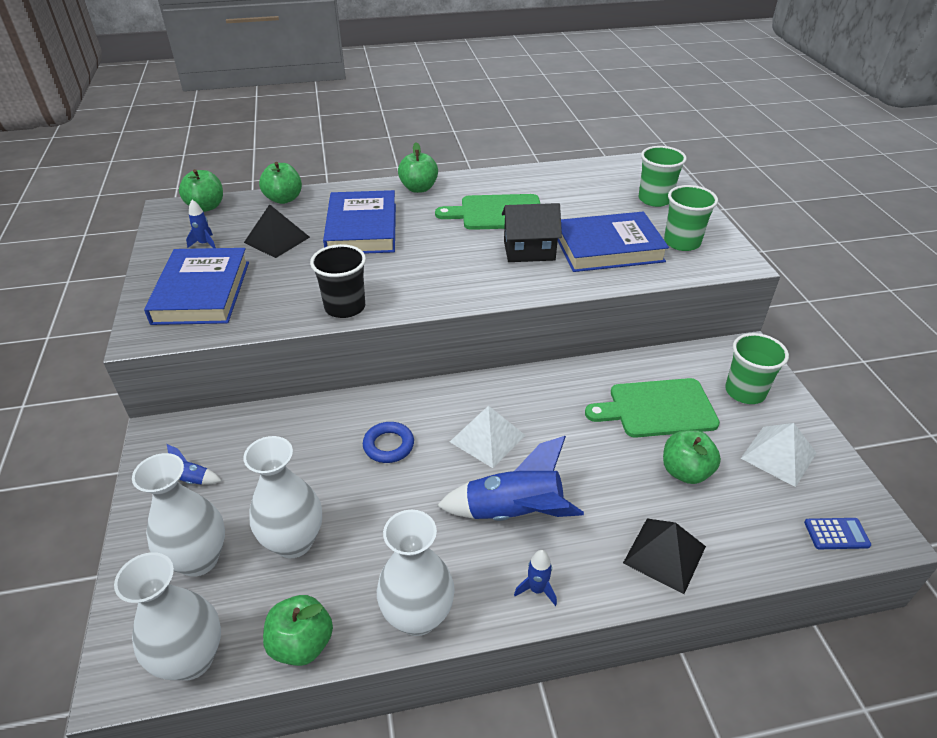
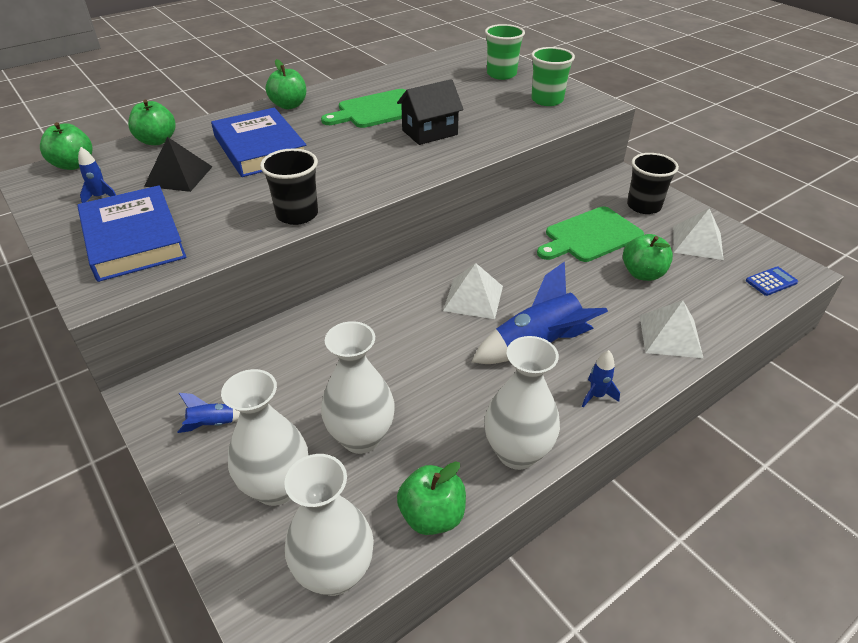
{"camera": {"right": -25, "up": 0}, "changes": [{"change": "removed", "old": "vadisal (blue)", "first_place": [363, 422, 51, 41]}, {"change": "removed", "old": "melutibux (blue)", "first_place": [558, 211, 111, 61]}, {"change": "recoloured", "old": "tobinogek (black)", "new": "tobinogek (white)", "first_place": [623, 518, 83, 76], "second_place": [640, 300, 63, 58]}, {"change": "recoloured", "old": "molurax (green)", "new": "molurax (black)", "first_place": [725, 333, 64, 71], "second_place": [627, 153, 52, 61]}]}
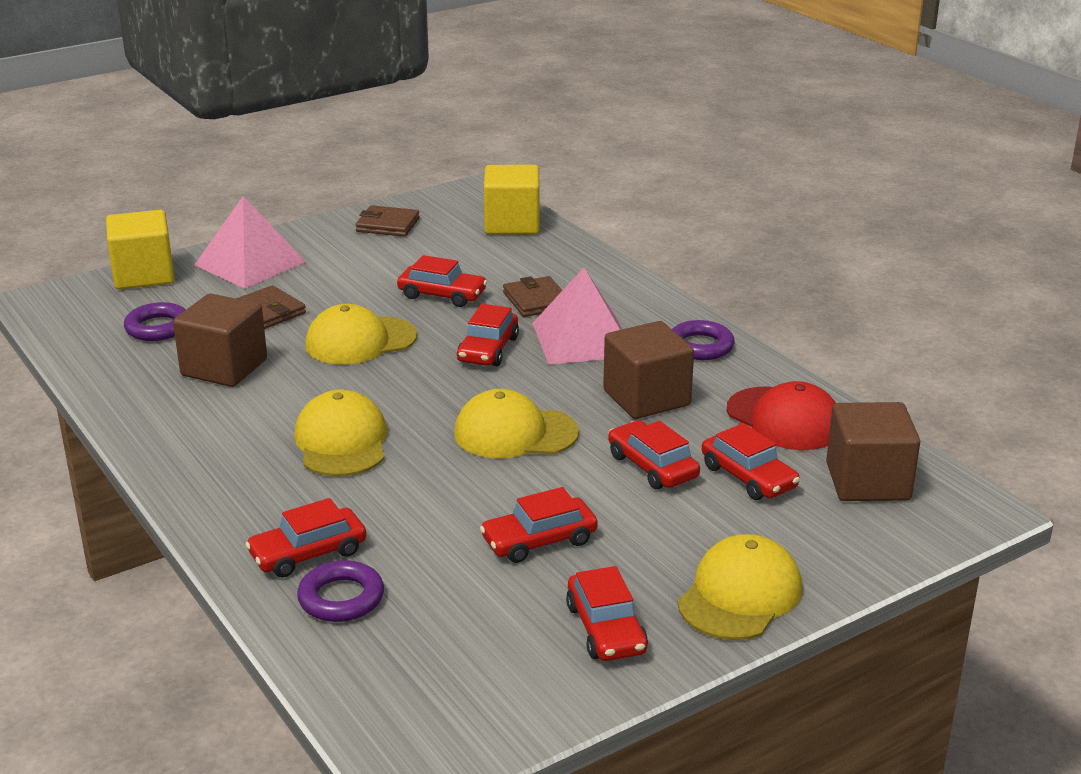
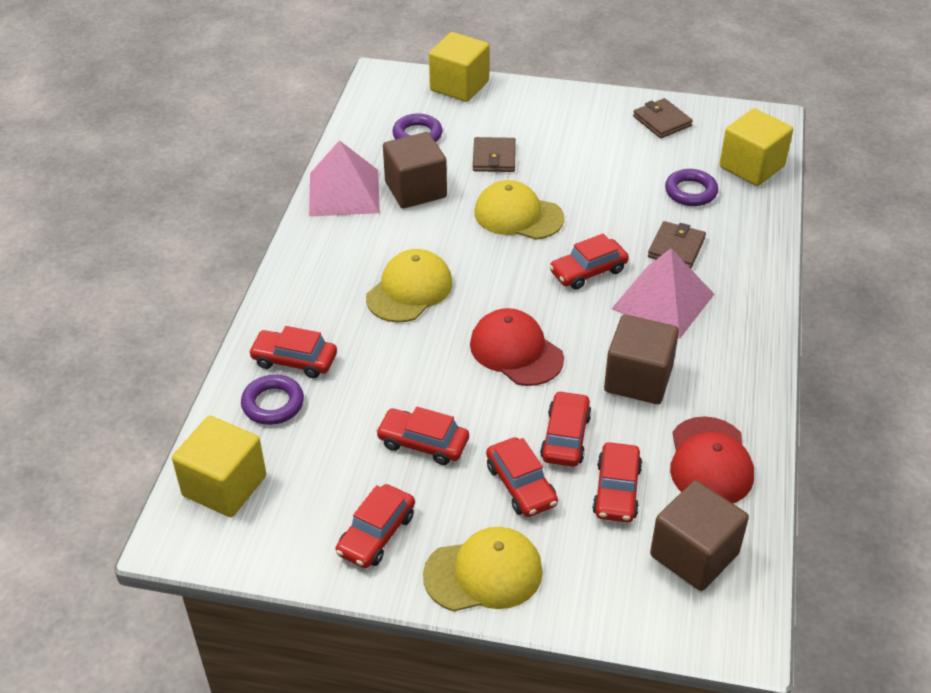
{"camera": {"right": 45, "up": 15}, "changes": [{"change": "moved", "old": "tobinogek (pink)", "first_place": [194, 196, 112, 93], "second_place": [309, 140, 71, 77]}, {"change": "moved", "old": "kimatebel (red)", "first_place": [397, 255, 90, 52], "second_place": [486, 437, 72, 80]}, {"change": "recoloured", "old": "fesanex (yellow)", "new": "fesanex (red)", "first_place": [454, 389, 125, 69], "second_place": [470, 308, 94, 78]}, {"change": "moved", "old": "vadisal (purple)", "first_place": [672, 320, 63, 40], "second_place": [665, 169, 53, 37]}, {"change": "added", "new": "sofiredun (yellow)", "second_place": [172, 416, 94, 101]}]}
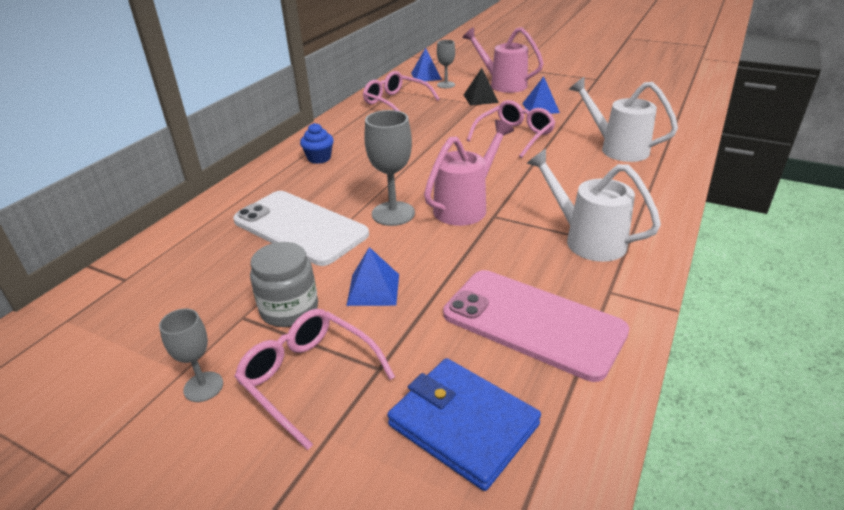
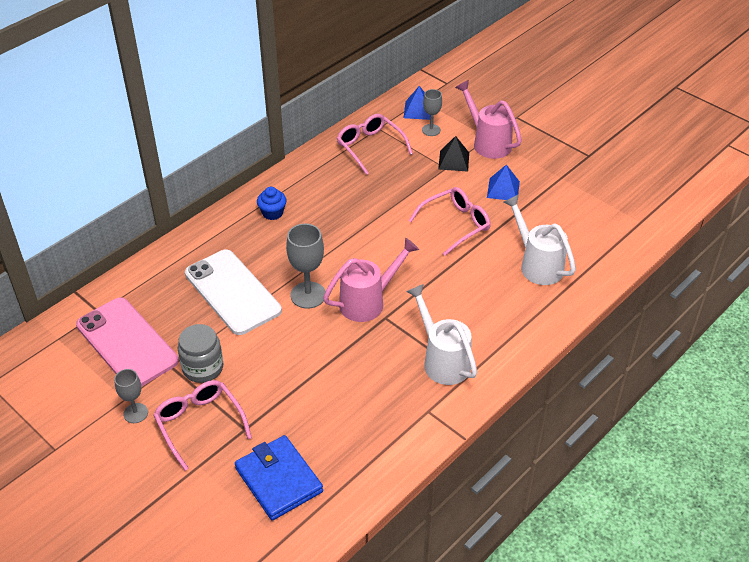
{"camera": {"right": 15, "up": 10}, "changes": [{"change": "removed", "old": "tobinogek (blue)", "first_place": [346, 247, 53, 59]}, {"change": "moved", "old": "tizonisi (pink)", "first_place": [443, 270, 186, 112], "second_place": [76, 297, 103, 90]}]}
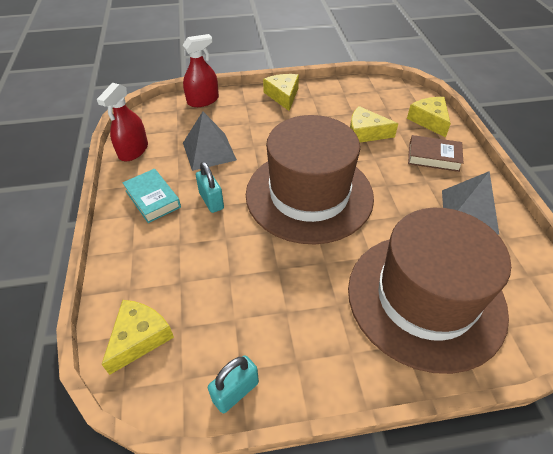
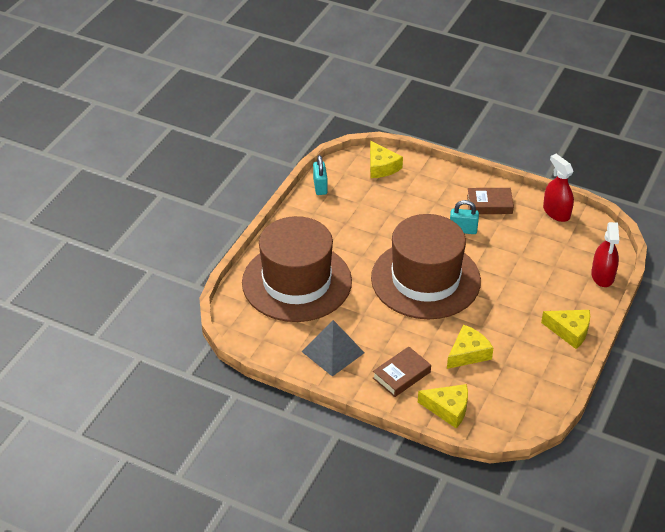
{"camera": {"right": 125, "up": -5}, "changes": [{"change": "recoloured", "old": "melutibux (turquoise)", "new": "melutibux (brown)", "first_place": [122, 169, 59, 54], "second_place": [467, 188, 47, 26]}, {"change": "removed", "old": "tobinogek (grey)", "first_place": [183, 111, 54, 60]}]}
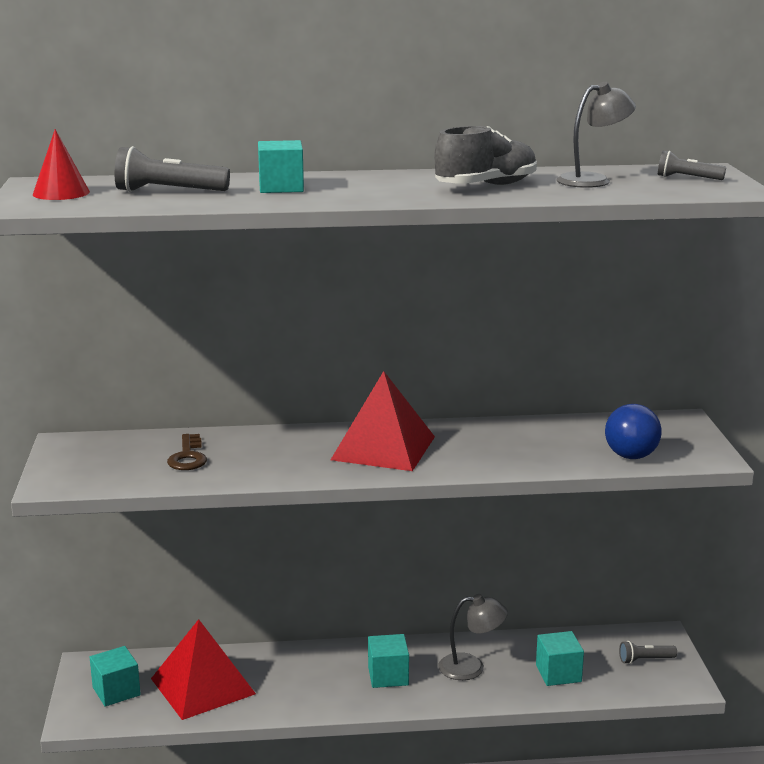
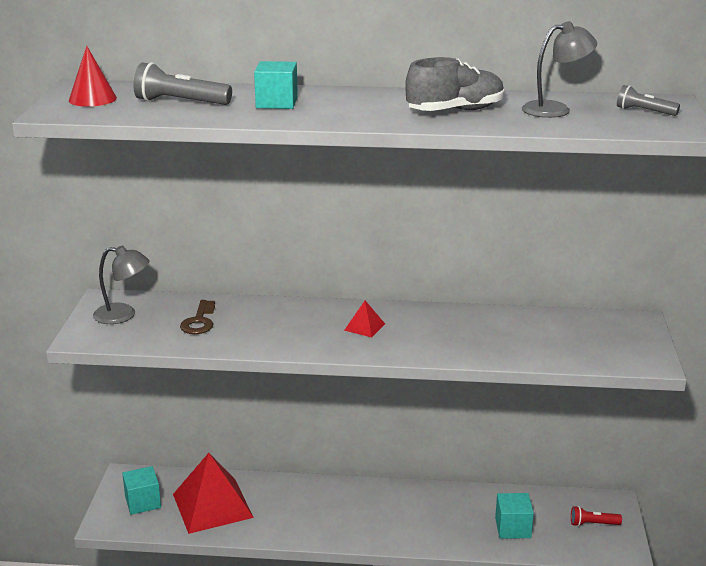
{"camera": {"right": 10, "up": 5}, "changes": [{"change": "resized", "old": "tobinogek (red)", "first_place": [331, 371, 104, 100], "second_place": [344, 301, 41, 36], "factor": 0.43}, {"change": "removed", "old": "sofiredun (turquoise)", "first_place": [368, 634, 41, 54]}, {"change": "moved", "old": "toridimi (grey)", "first_place": [438, 594, 70, 86], "second_place": [93, 245, 57, 79]}, {"change": "removed", "old": "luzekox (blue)", "first_place": [605, 404, 57, 55]}, {"change": "recoloured", "old": "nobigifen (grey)", "new": "nobigifen (red)", "first_place": [619, 641, 58, 23], "second_place": [571, 506, 51, 20]}]}
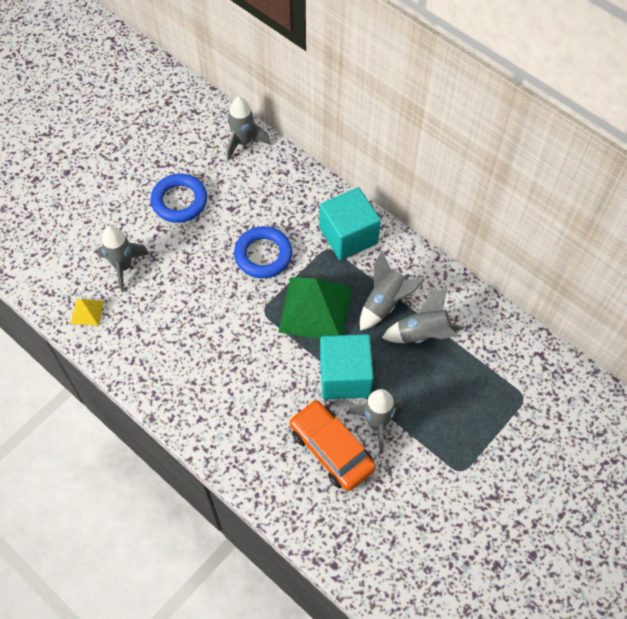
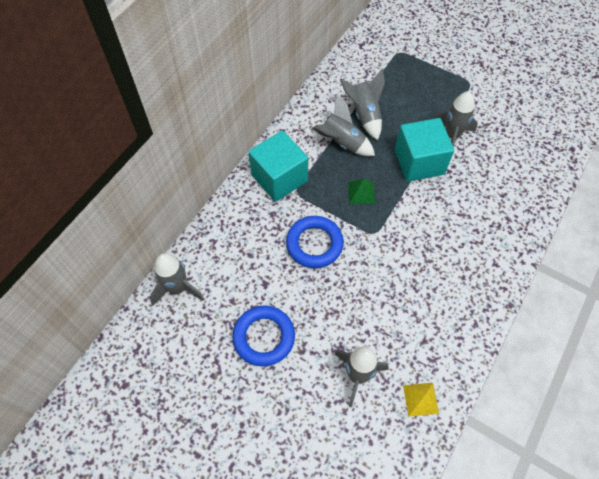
{"camera": {"right": -100, "up": 0}, "changes": [{"change": "resized", "old": "tobinogek (green)", "first_place": [278, 277, 74, 62], "second_place": [348, 179, 27, 25], "factor": 0.44}, {"change": "removed", "old": "kimatebel (orange)", "first_place": [290, 400, 86, 91]}]}
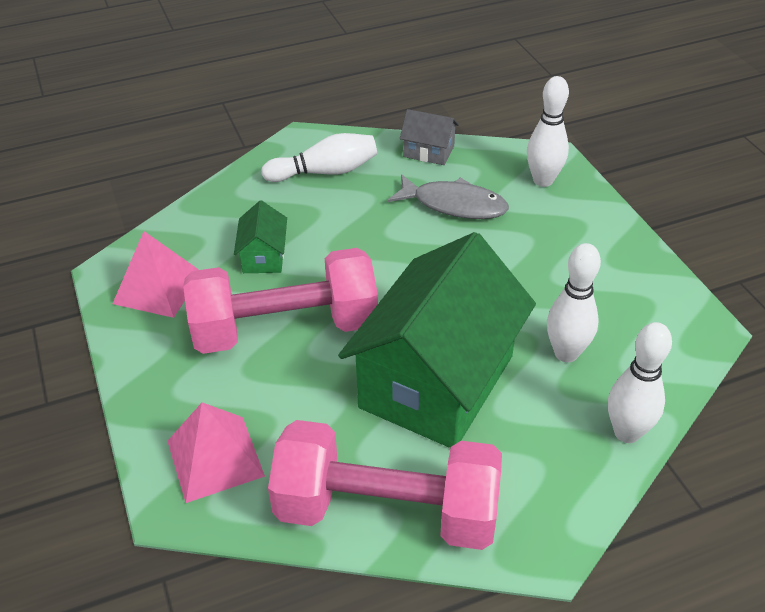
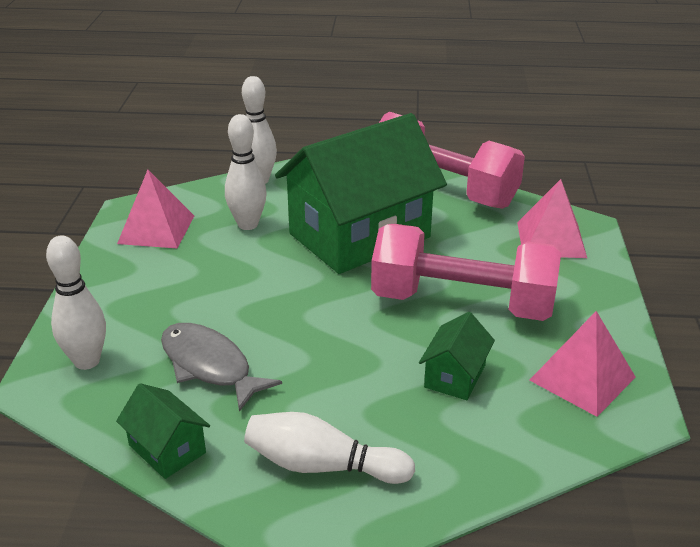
{"camera": {"right": -155, "up": -10}, "changes": [{"change": "recoloured", "old": "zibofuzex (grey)", "new": "zibofuzex (green)", "first_place": [400, 109, 59, 56], "second_place": [116, 383, 94, 96]}, {"change": "added", "new": "tobinogek (pink)", "second_place": [117, 170, 77, 78]}]}
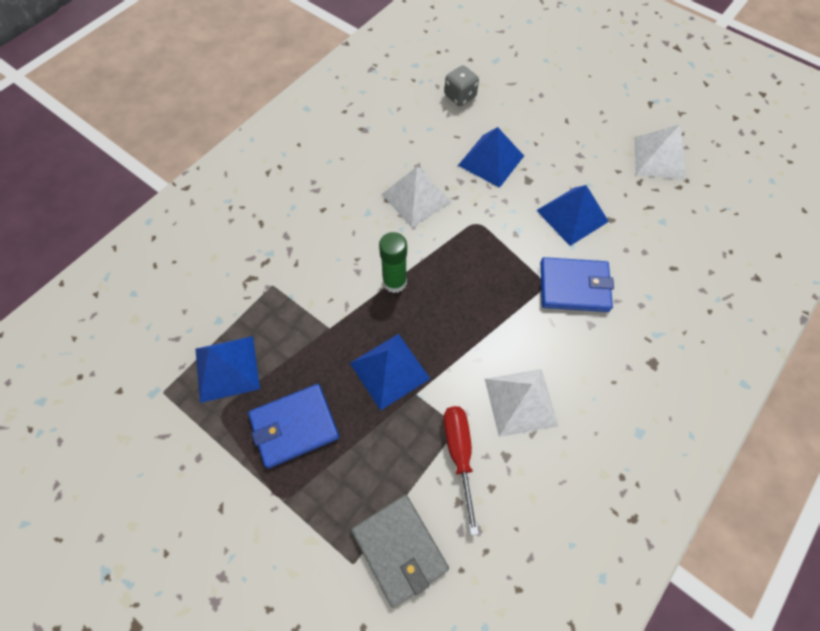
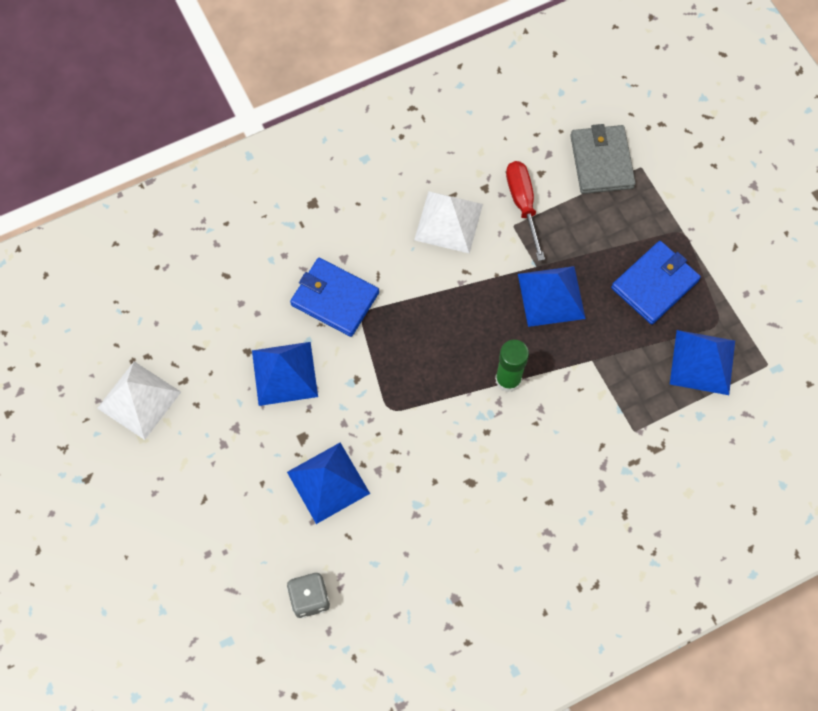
{"camera": {"right": -155, "up": 5}, "changes": [{"change": "turned", "old": "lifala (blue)", "first_place": [248, 384, 91, 85], "second_place": [611, 241, 90, 84], "degrees": -45}, {"change": "removed", "old": "tobinogek (white)", "first_place": [382, 167, 69, 60]}, {"change": "turned", "old": "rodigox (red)", "first_place": [443, 406, 36, 129], "second_place": [506, 161, 39, 100], "degrees": 150}]}
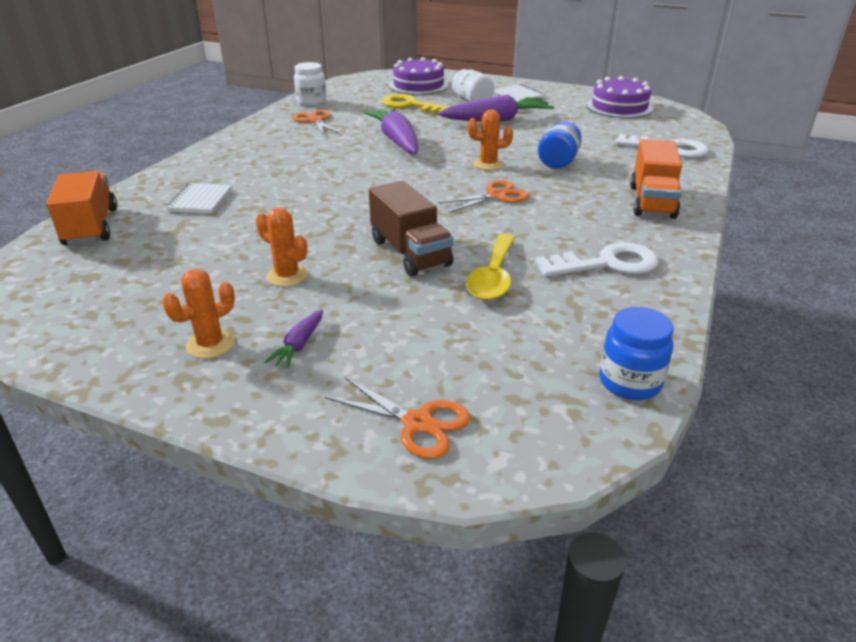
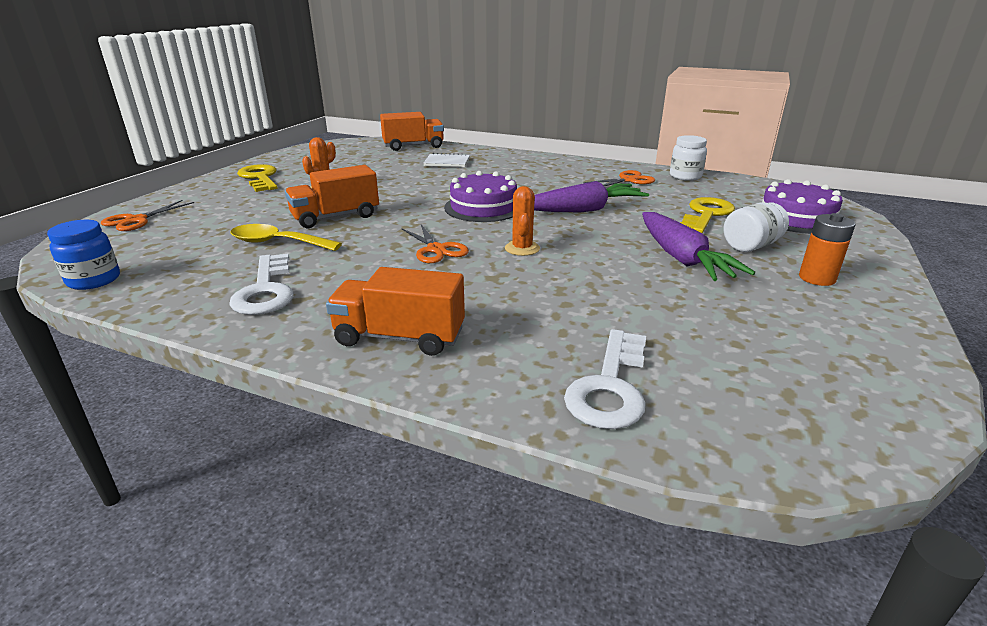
{"camera": {"right": 90, "up": -5}, "changes": [{"change": "replaced", "old": "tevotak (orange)", "new": "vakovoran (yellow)", "first_place": [162, 269, 73, 90], "second_place": [237, 164, 41, 28]}, {"change": "removed", "old": "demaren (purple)", "first_place": [264, 310, 59, 59]}, {"change": "recoloured", "old": "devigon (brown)", "new": "devigon (orange)", "first_place": [369, 181, 84, 96], "second_place": [285, 165, 94, 63]}, {"change": "replaced", "old": "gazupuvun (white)", "new": "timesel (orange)", "first_place": [495, 84, 50, 18], "second_place": [799, 213, 57, 73]}, {"change": "removed", "old": "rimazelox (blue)", "first_place": [538, 121, 43, 48]}, {"change": "moved", "old": "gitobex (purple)", "first_place": [586, 76, 67, 42], "second_place": [444, 171, 73, 51]}]}
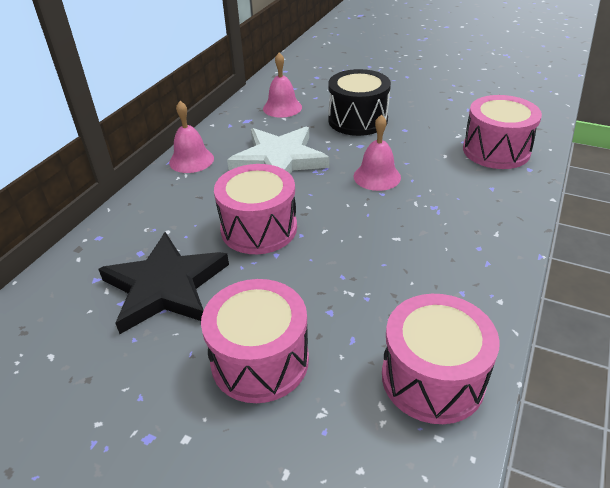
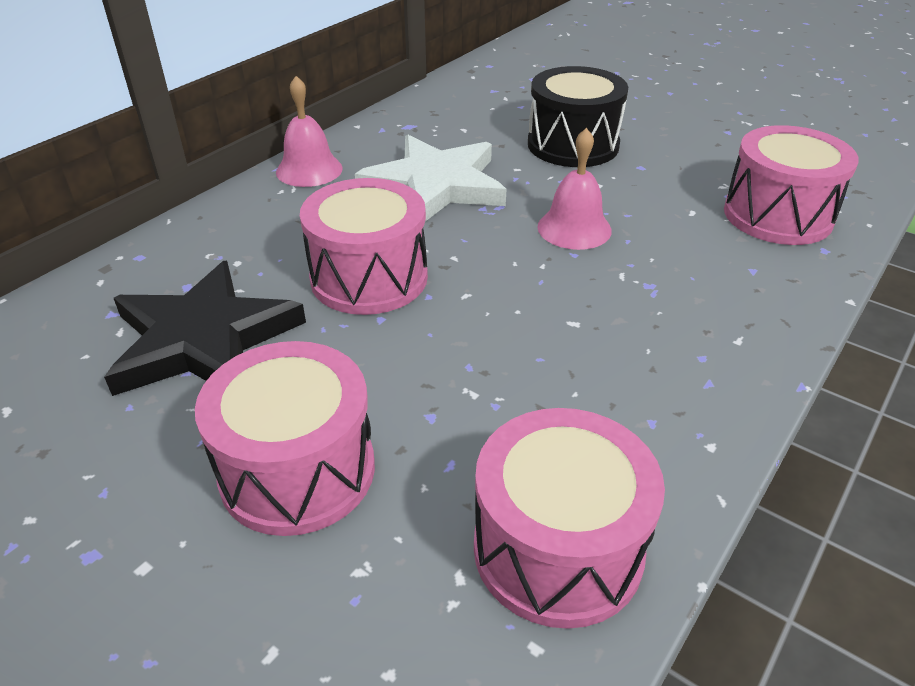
{"camera": {"right": 10, "up": 0}, "changes": [{"change": "removed", "old": "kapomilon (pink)", "first_place": [263, 53, 39, 65]}]}
